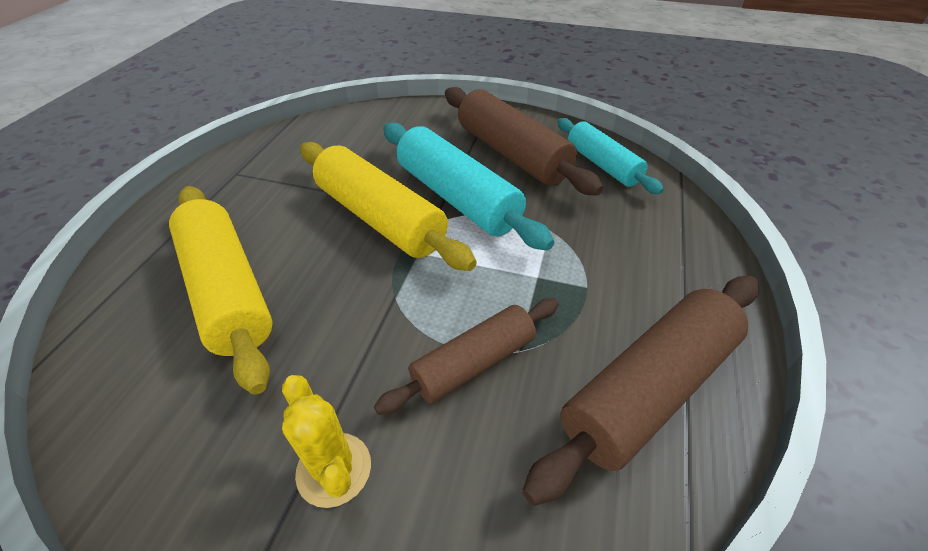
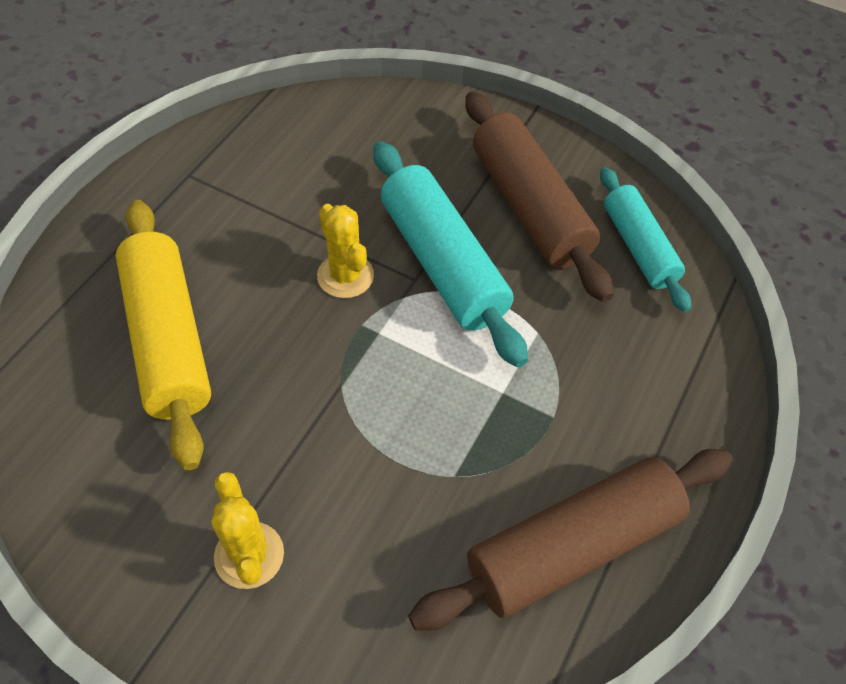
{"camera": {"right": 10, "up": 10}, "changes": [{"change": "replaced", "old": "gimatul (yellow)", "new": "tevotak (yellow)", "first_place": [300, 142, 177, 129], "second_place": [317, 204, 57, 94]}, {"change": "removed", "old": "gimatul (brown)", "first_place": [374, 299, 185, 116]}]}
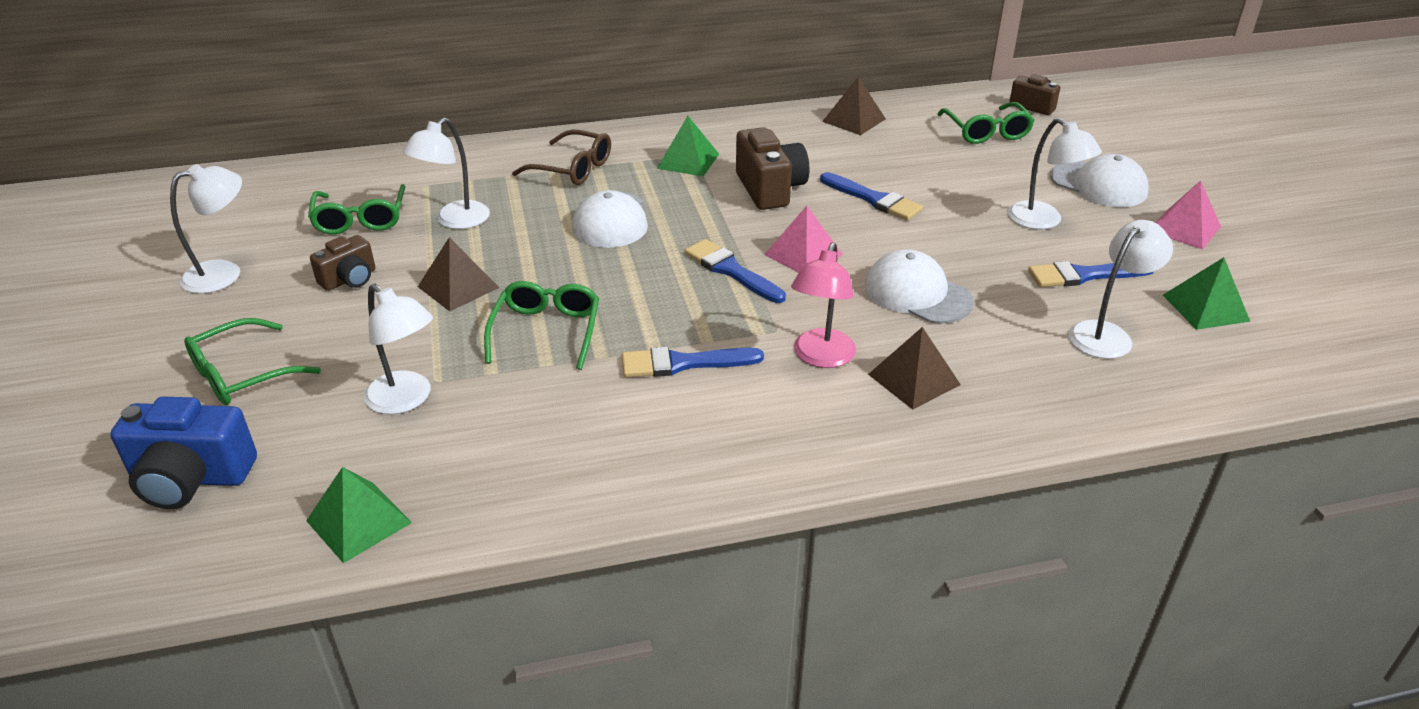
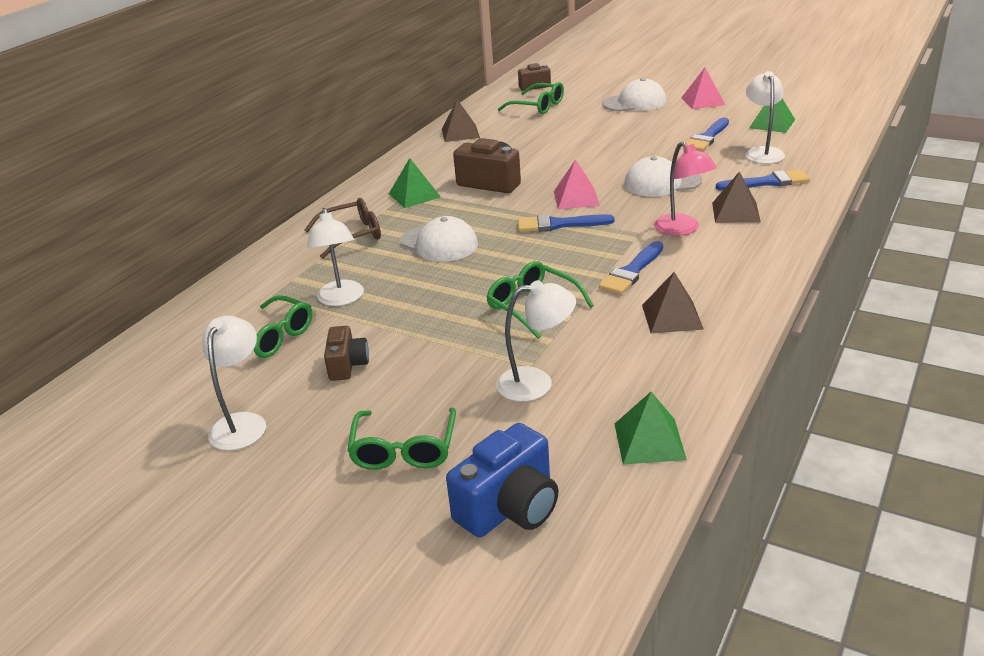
{"camera": {"right": -45, "up": -5}, "changes": [{"change": "moved", "old": "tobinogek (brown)", "first_place": [418, 237, 81, 74], "second_place": [642, 272, 62, 61]}, {"change": "moved", "old": "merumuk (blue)", "first_place": [820, 172, 103, 48], "second_place": [716, 170, 94, 20]}, {"change": "removed", "old": "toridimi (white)", "first_place": [1008, 118, 94, 111]}]}
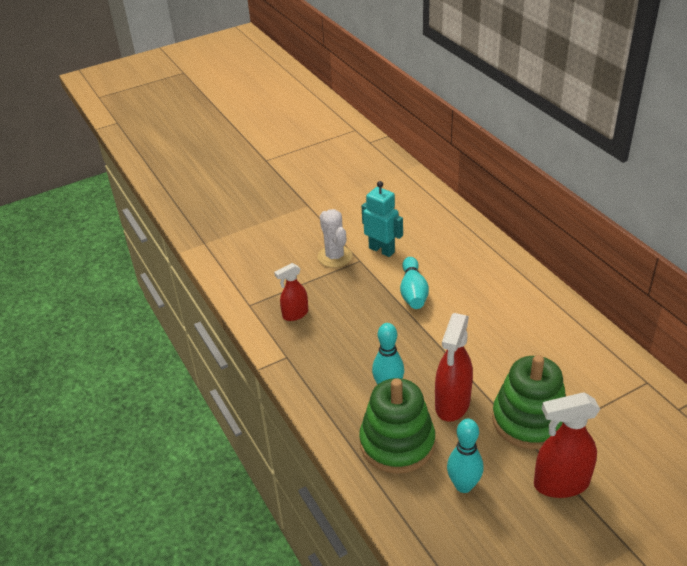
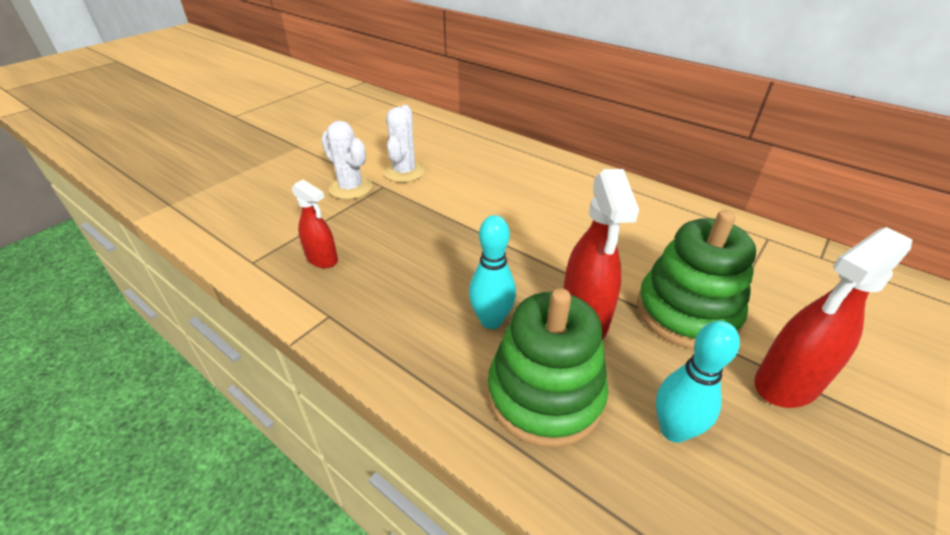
{"camera": {"right": -25, "up": 0}, "changes": [{"change": "turned", "old": "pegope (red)", "first_place": [274, 263, 34, 58], "second_place": [292, 180, 46, 88], "degrees": -90}, {"change": "replaced", "old": "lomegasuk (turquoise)", "new": "tevotak (white)", "first_place": [362, 181, 41, 76], "second_place": [384, 105, 41, 77]}, {"change": "removed", "old": "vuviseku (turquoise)", "first_place": [400, 257, 29, 52]}]}
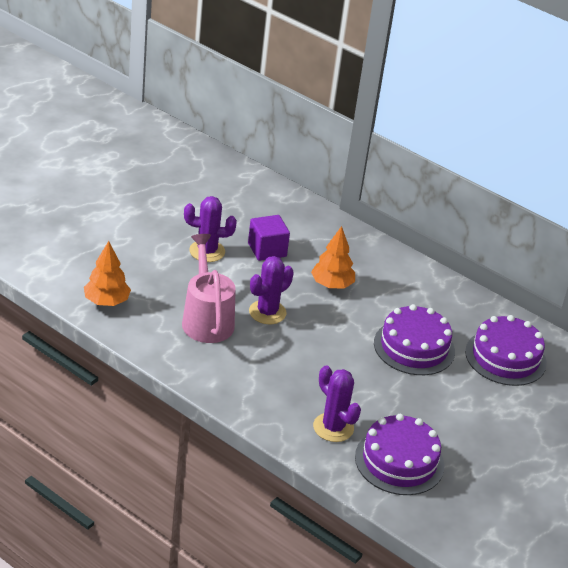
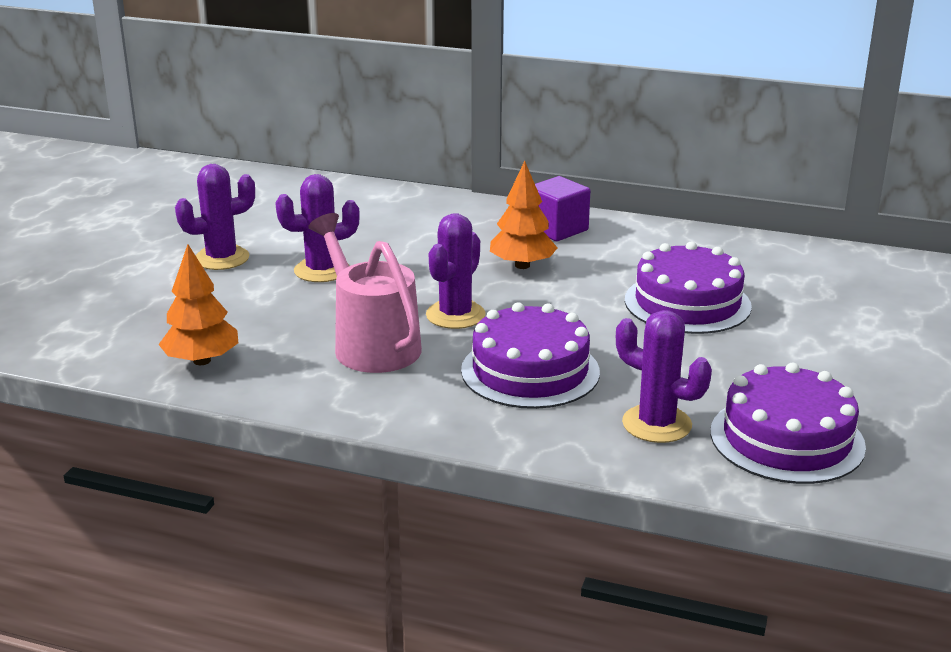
{"camera": {"right": -15, "up": -10}, "changes": [{"change": "moved", "old": "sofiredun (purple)", "first_place": [248, 215, 42, 46], "second_place": [535, 176, 55, 65]}, {"change": "moved", "old": "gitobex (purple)", "first_place": [465, 315, 82, 71], "second_place": [461, 302, 139, 107]}, {"change": "added", "new": "tevotak (purple)", "second_place": [175, 164, 80, 106]}]}
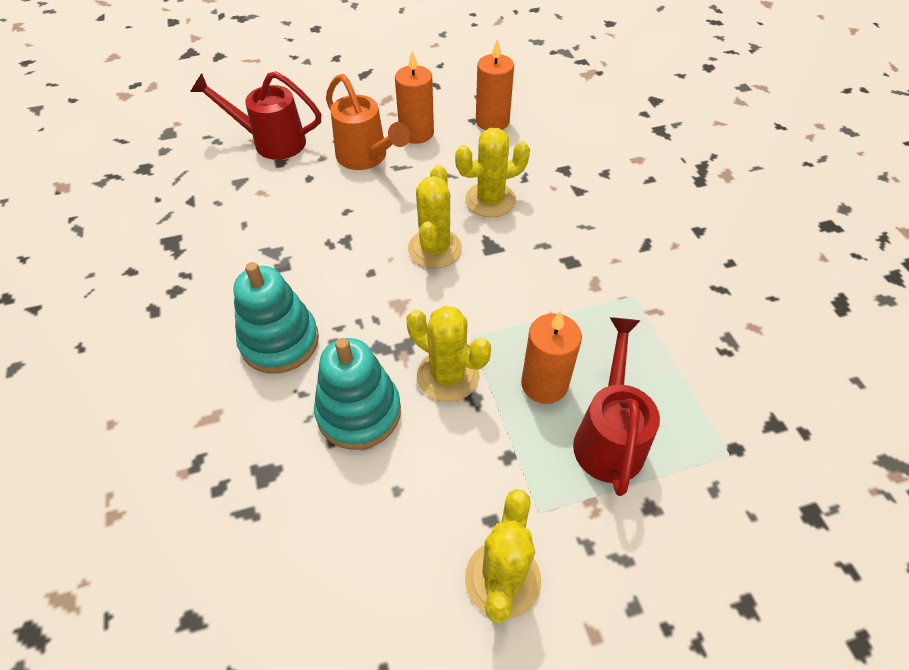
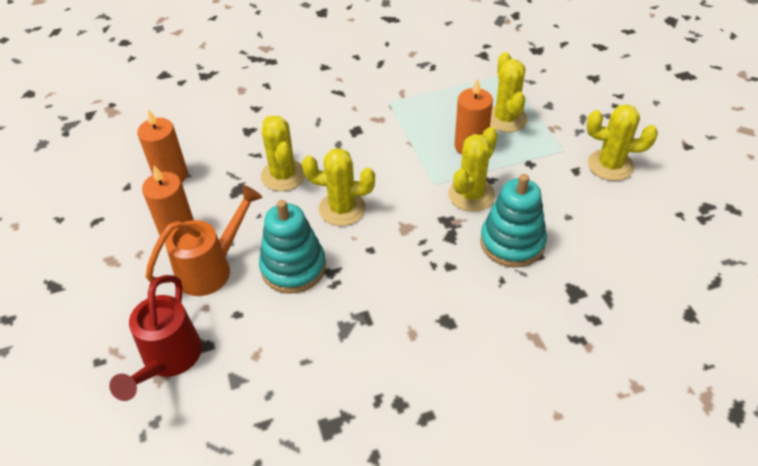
{"camera": {"right": -90, "up": -5}, "changes": [{"change": "moved", "old": "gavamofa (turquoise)", "first_place": [233, 262, 86, 112], "second_place": [259, 200, 67, 93]}, {"change": "replaced", "old": "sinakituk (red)", "new": "tevotak (yellow)", "first_place": [573, 317, 87, 179], "second_place": [490, 52, 37, 81]}]}
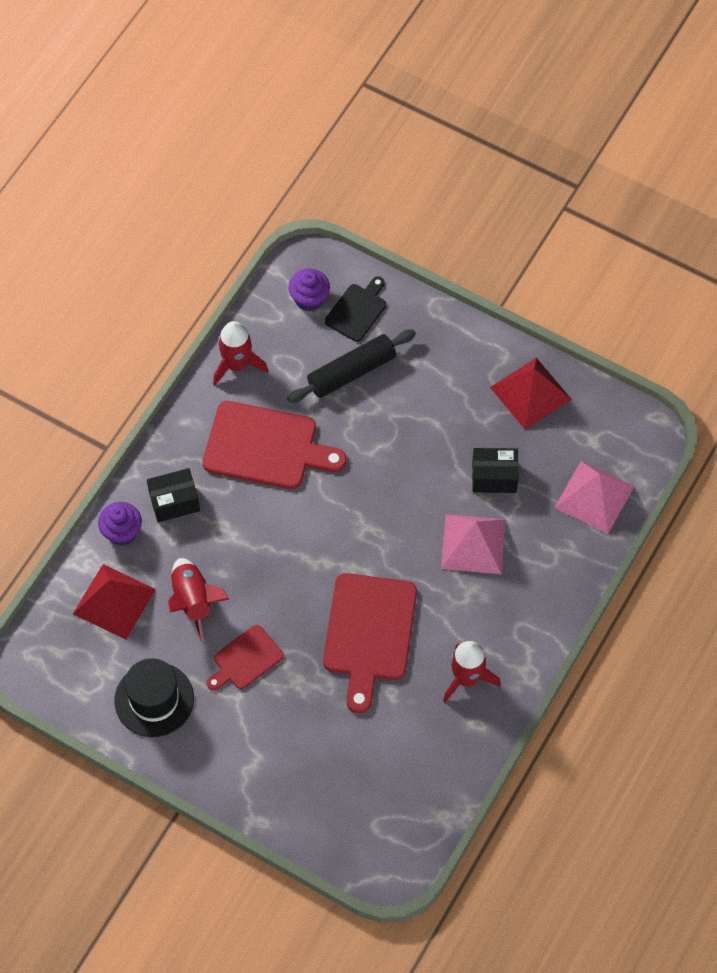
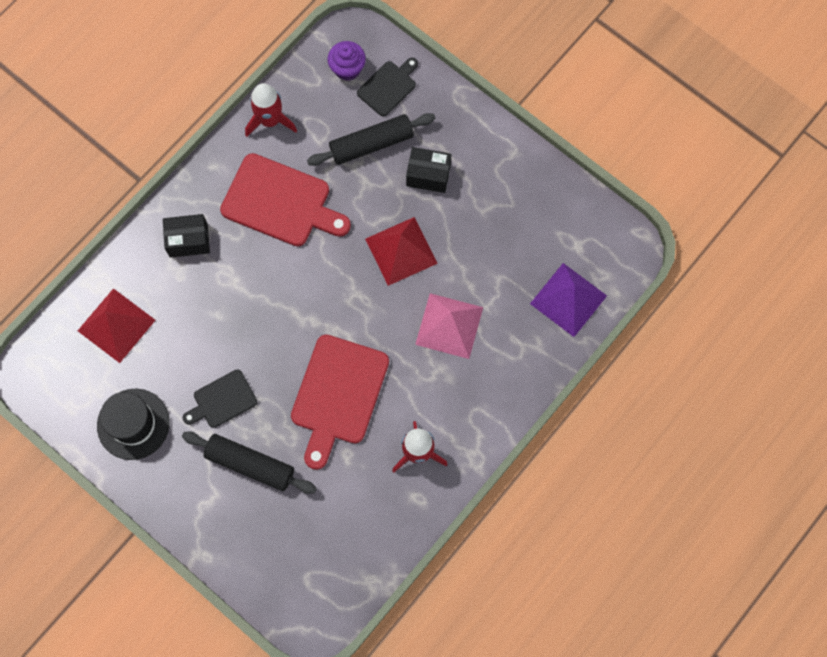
{"camera": {"right": 10, "up": 10}, "changes": [{"change": "removed", "old": "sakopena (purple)", "first_place": [98, 502, 44, 44]}, {"change": "removed", "old": "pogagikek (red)", "first_place": [168, 558, 61, 84]}, {"change": "recoloured", "old": "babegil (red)", "new": "babegil (black)", "first_place": [207, 625, 77, 66], "second_place": [183, 370, 74, 58]}, {"change": "moved", "old": "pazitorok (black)", "first_place": [472, 448, 46, 45], "second_place": [406, 147, 45, 46]}, {"change": "moved", "old": "tobinogek (red)", "first_place": [490, 358, 82, 72], "second_place": [365, 217, 73, 69]}, {"change": "recoloured", "old": "tobinogek (pink)", "new": "tobinogek (purple)", "first_place": [554, 461, 80, 73], "second_place": [530, 263, 77, 74]}, {"change": "added", "new": "gimatul (black)", "second_place": [182, 431, 135, 63]}]}
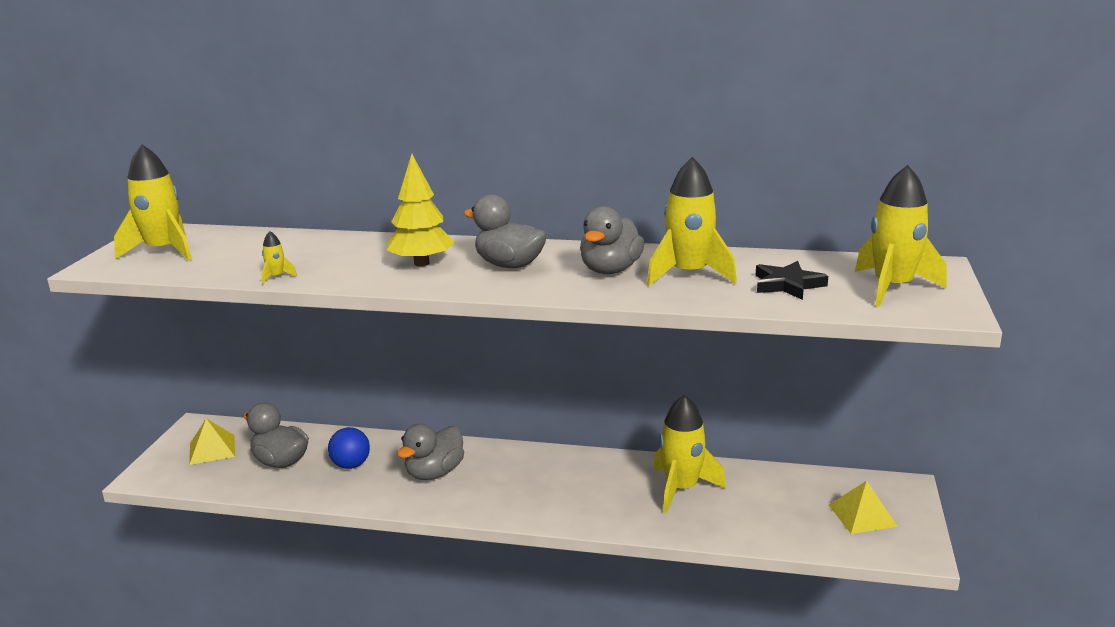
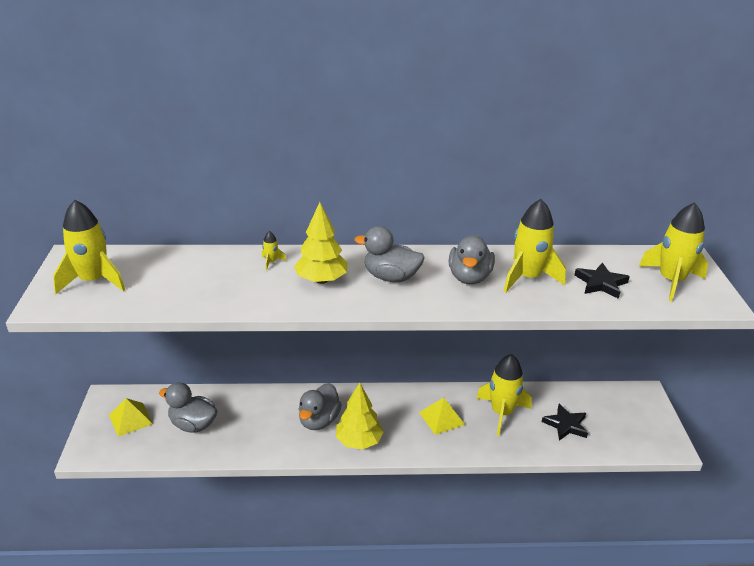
{"camera": {"right": -15, "up": 10}, "changes": [{"change": "moved", "old": "pogagikek (yellow)", "first_place": [262, 231, 35, 53], "second_place": [262, 231, 24, 40]}, {"change": "removed", "old": "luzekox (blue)", "first_place": [328, 427, 42, 42]}, {"change": "moved", "old": "tobinogek (yellow)", "first_place": [829, 481, 69, 53], "second_place": [419, 398, 46, 37]}, {"change": "added", "new": "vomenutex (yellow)", "second_place": [336, 382, 48, 67]}, {"change": "added", "new": "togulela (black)", "second_place": [542, 404, 46, 37]}]}
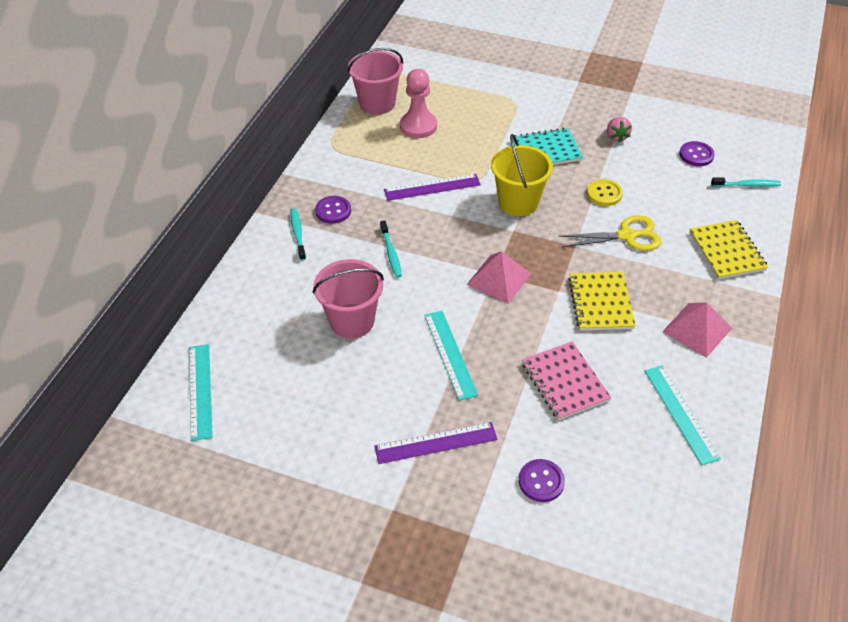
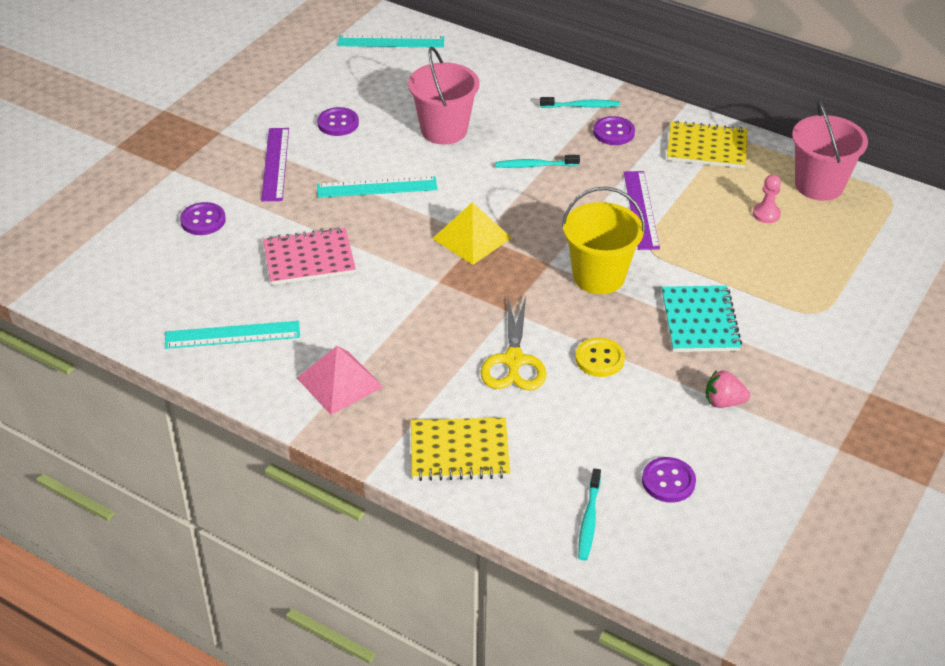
{"camera": {"right": 100, "up": -5}, "changes": [{"change": "resized", "old": "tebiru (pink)", "first_place": [400, 69, 37, 69], "second_place": [753, 175, 28, 48], "factor": 0.54}, {"change": "recoloured", "old": "tobinogek (pink)", "new": "tobinogek (yellow)", "first_place": [466, 251, 66, 53], "second_place": [432, 202, 79, 63]}, {"change": "moved", "old": "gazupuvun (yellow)", "first_place": [568, 272, 68, 59], "second_place": [667, 121, 80, 47]}, {"change": "added", "new": "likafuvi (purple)", "second_place": [317, 107, 42, 29]}]}
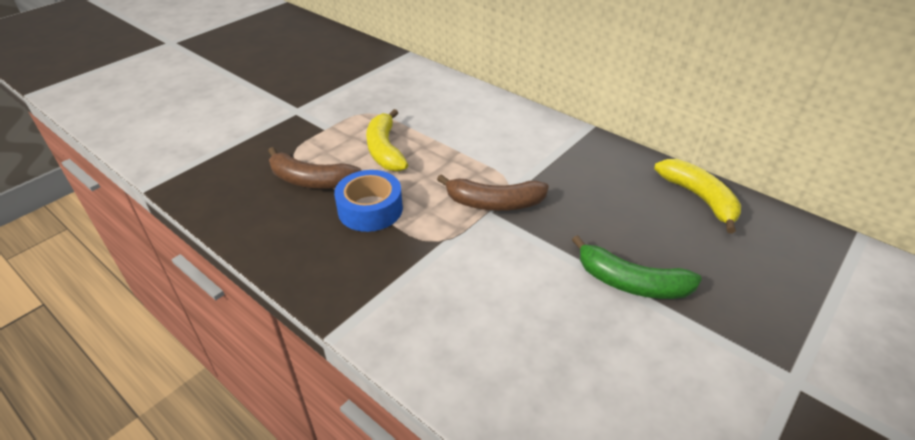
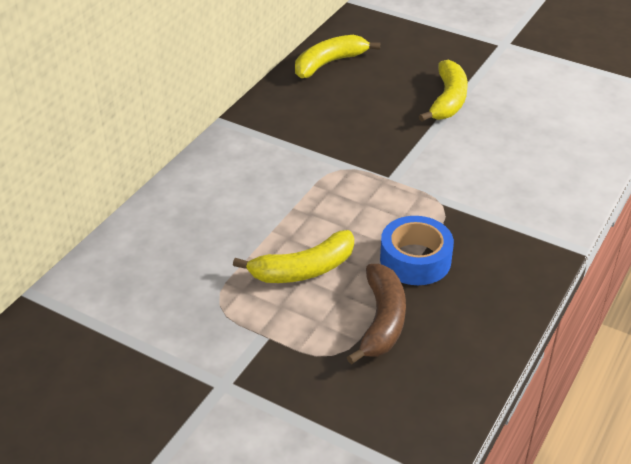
{"camera": {"right": -100, "up": 0}, "changes": [{"change": "removed", "old": "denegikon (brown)", "first_place": [437, 174, 112, 37]}, {"change": "recoloured", "old": "denegikon (green)", "new": "denegikon (yellow)", "first_place": [572, 235, 130, 64], "second_place": [419, 60, 49, 62]}]}
